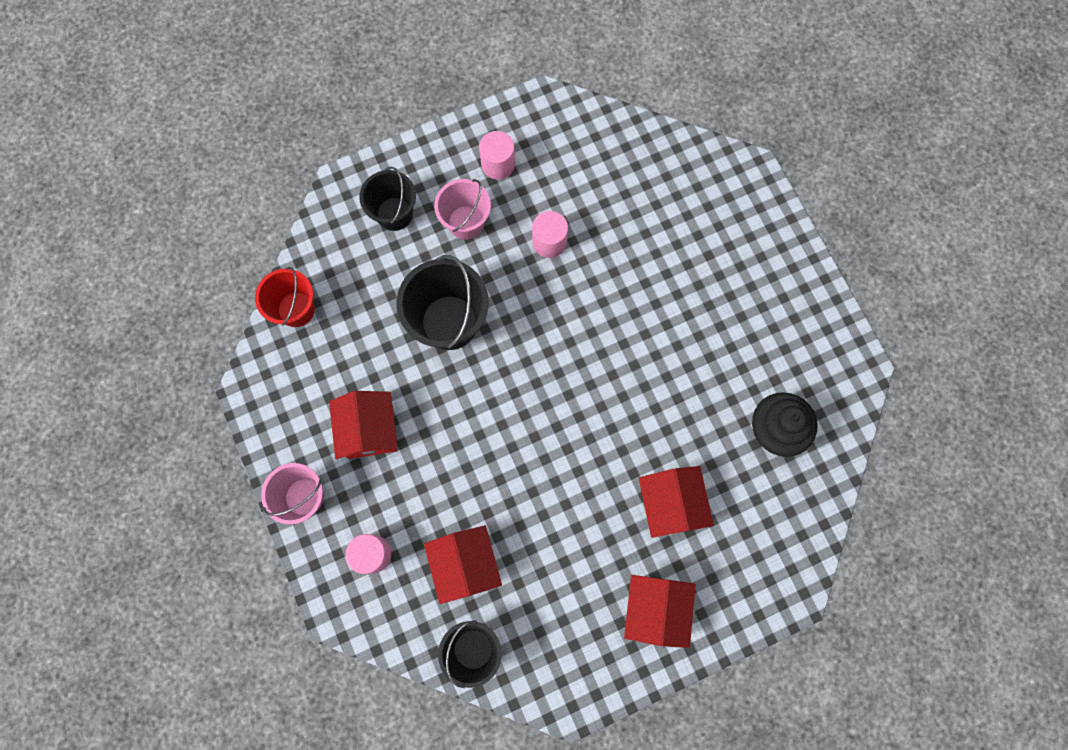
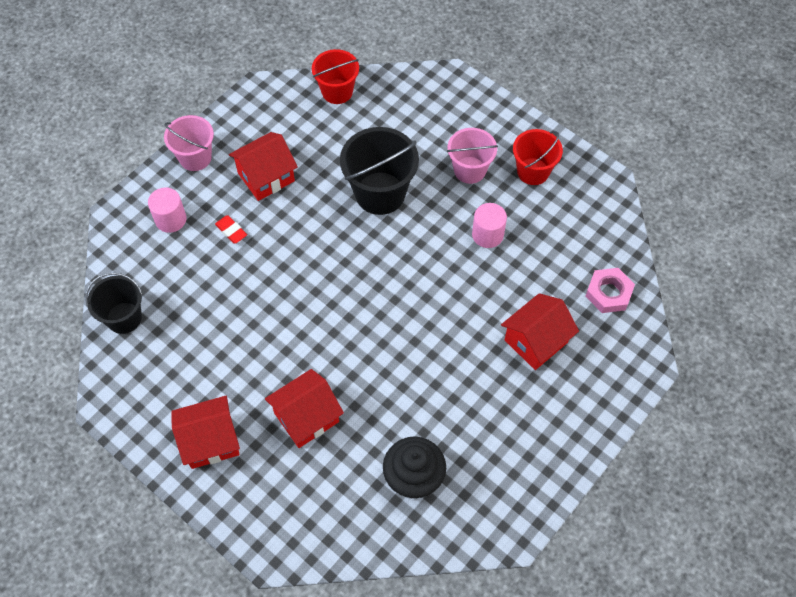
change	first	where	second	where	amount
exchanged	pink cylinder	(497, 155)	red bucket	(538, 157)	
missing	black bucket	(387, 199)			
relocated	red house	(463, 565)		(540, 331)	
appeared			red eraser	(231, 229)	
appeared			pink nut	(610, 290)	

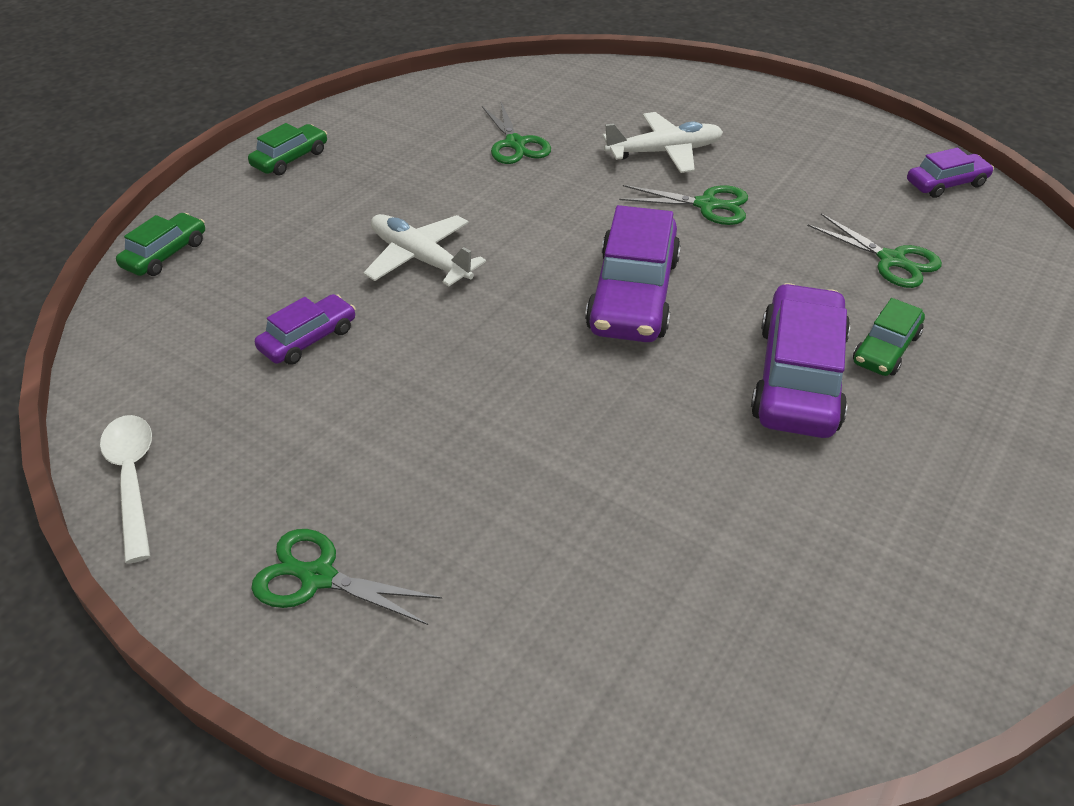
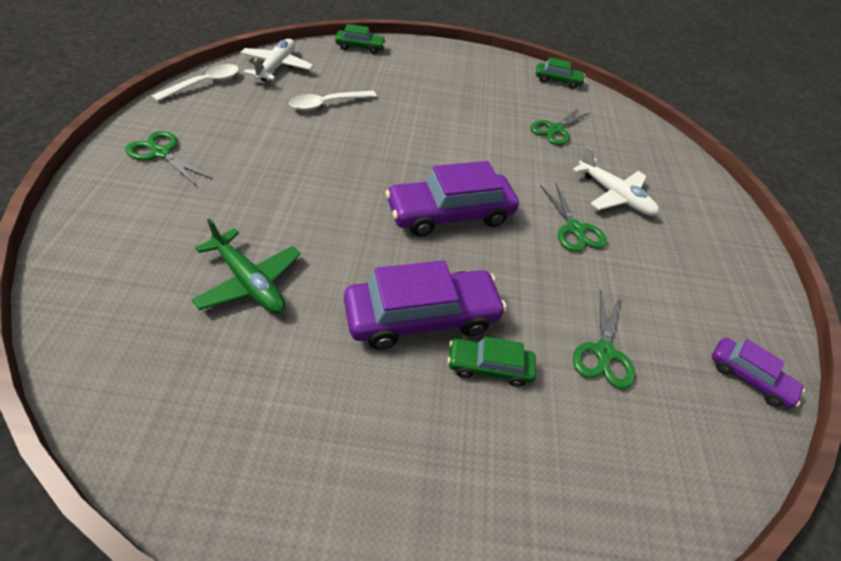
change	first	where	second	where	amount
relocated	green car	(287, 149)		(560, 73)	
relocated	white plane	(424, 250)		(276, 60)	
exchanged	purple car	(305, 329)	white spoon	(333, 101)	
spun	green scissors	(346, 577)		(169, 158)	45 degrees counterclockwise
appeared			green plane	(246, 266)	

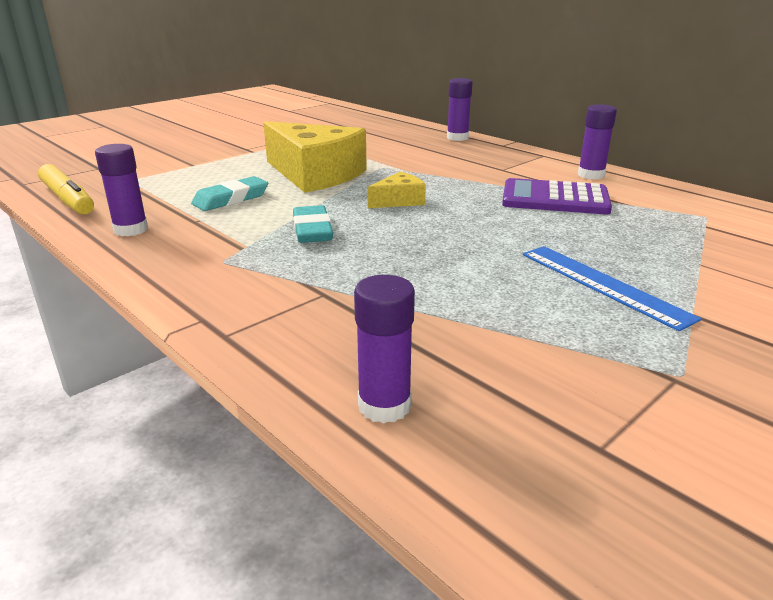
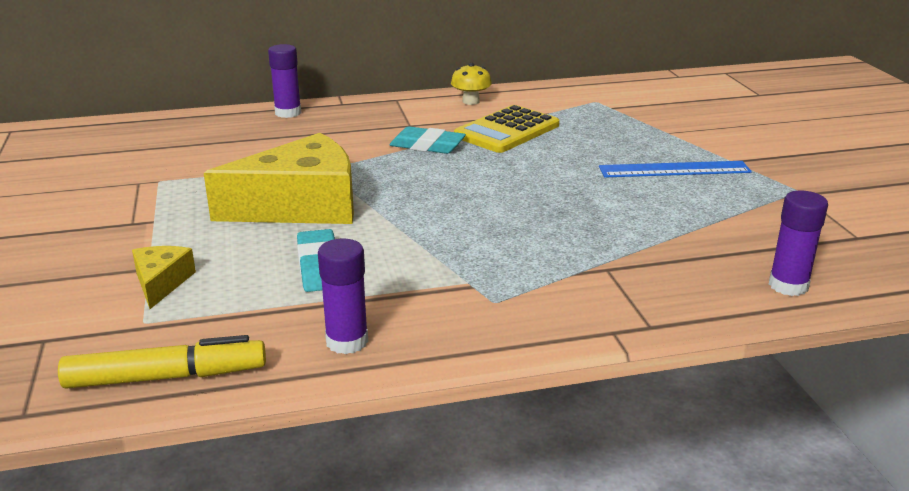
change	first	where	second	where	amount
exchanged	purple glue stick	(597, 141)	yellow mushroom	(471, 84)	
relocated	yellow cheese	(397, 190)		(164, 277)	
colour	purple calculator	(557, 196)	yellow calculator	(506, 129)	
relocated	turquoise eraser	(313, 224)		(428, 140)	

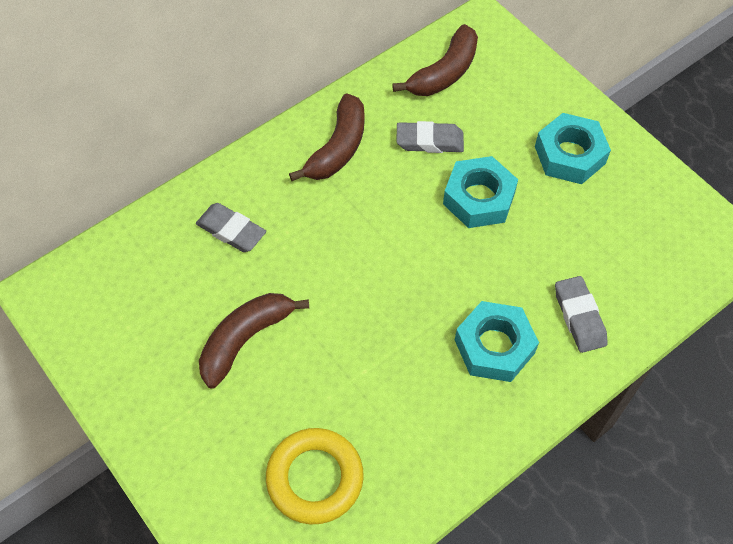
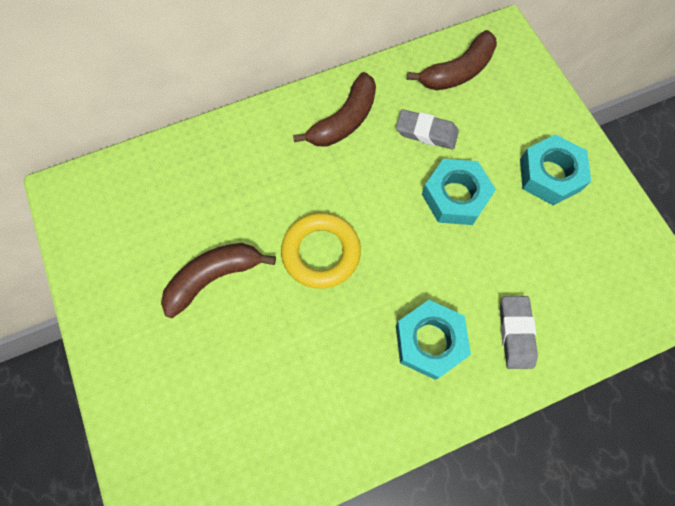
change	first	where	second	where	amount
missing	grey eraser	(231, 227)			
relocated	yellow ring	(315, 476)		(321, 251)	

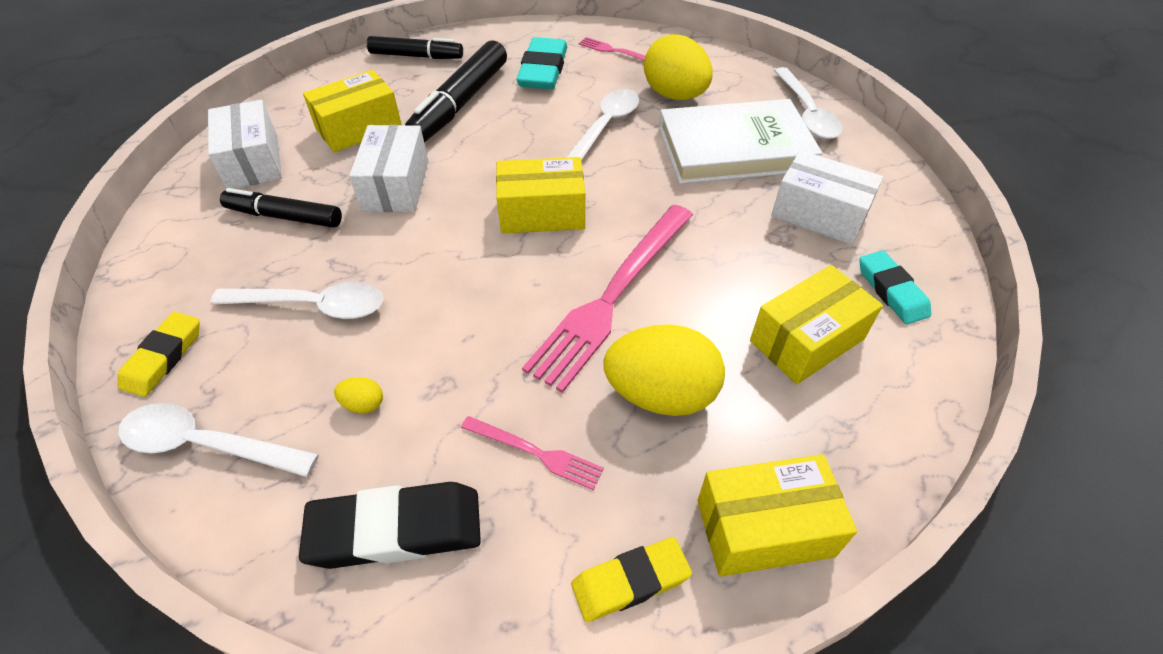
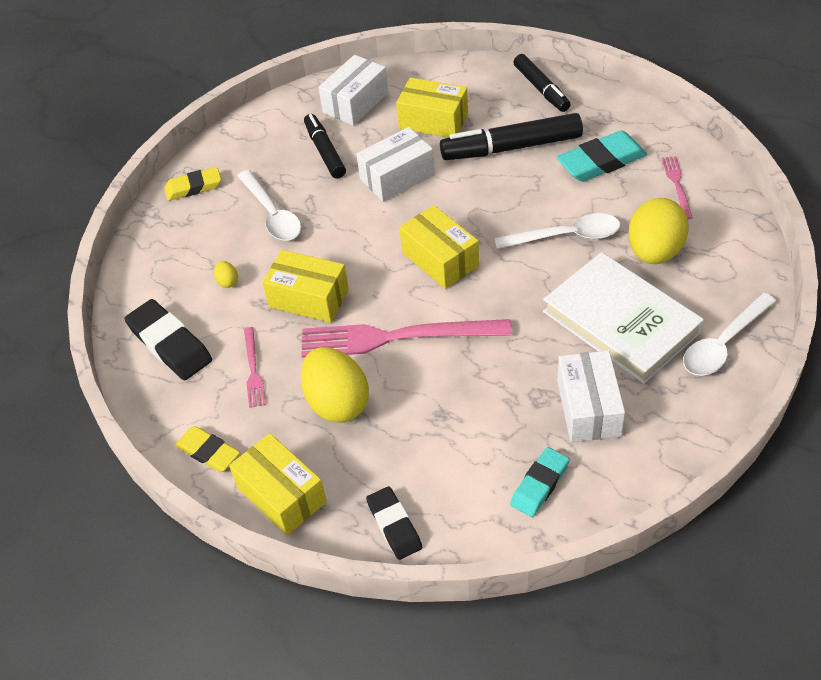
change	first	where	second	where	amount
relocated	yellow box	(816, 324)		(305, 286)	
missing	white spoon	(218, 440)			
appeared			black eraser	(394, 523)	

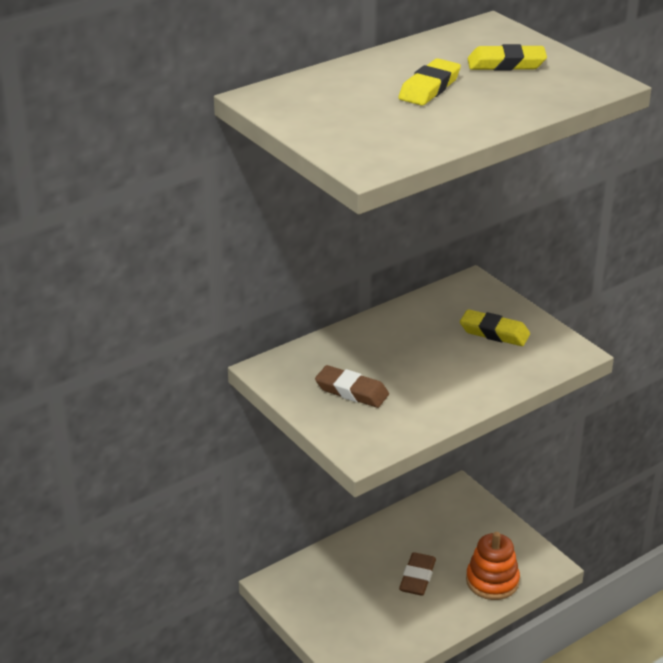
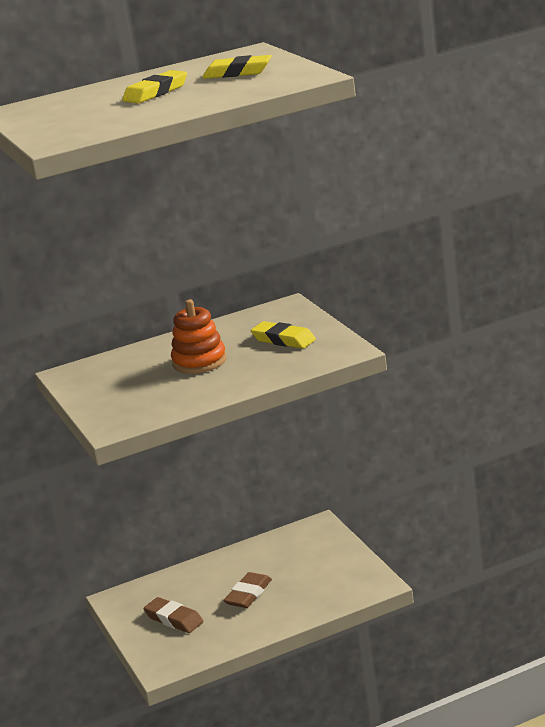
change	first	where	second	where	amount
relocated	brown eraser	(352, 386)		(173, 615)	
relocated	orange stacking toy	(493, 566)		(199, 337)	

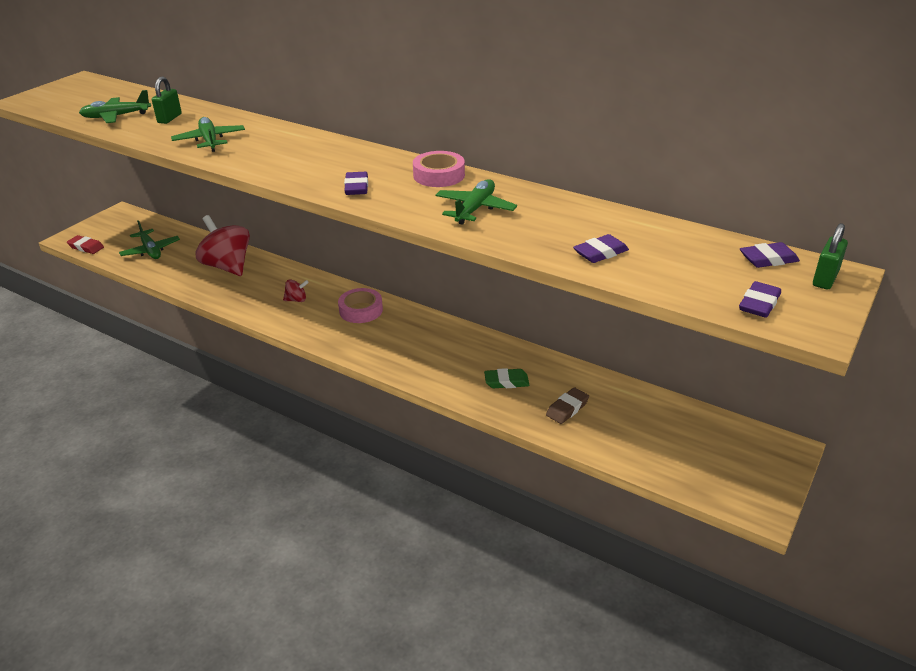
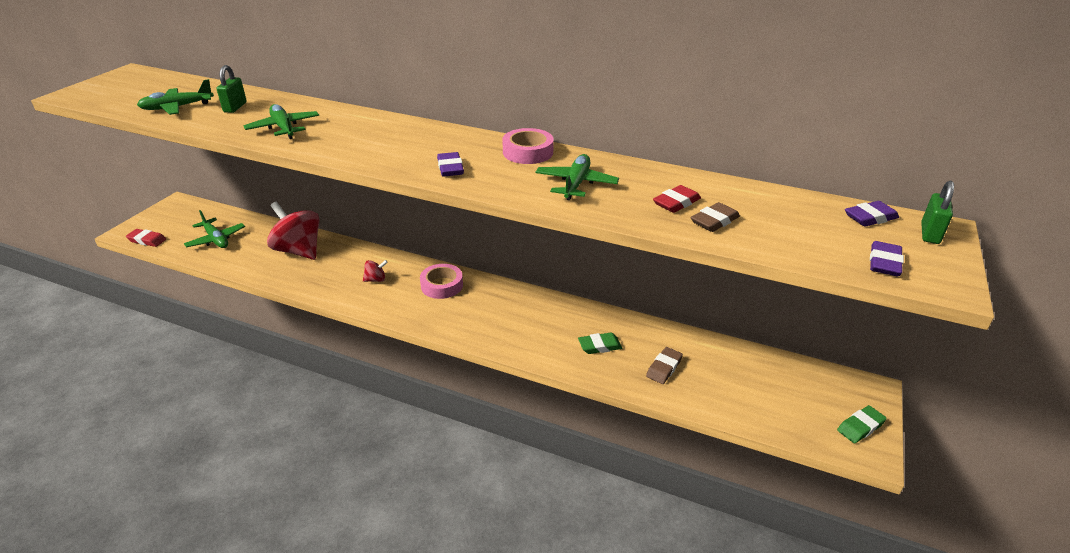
change	first	where	second	where	amount
colour	purple eraser	(601, 248)	brown eraser	(715, 217)	
appeared			red eraser	(677, 199)	
appeared			green eraser	(862, 424)	

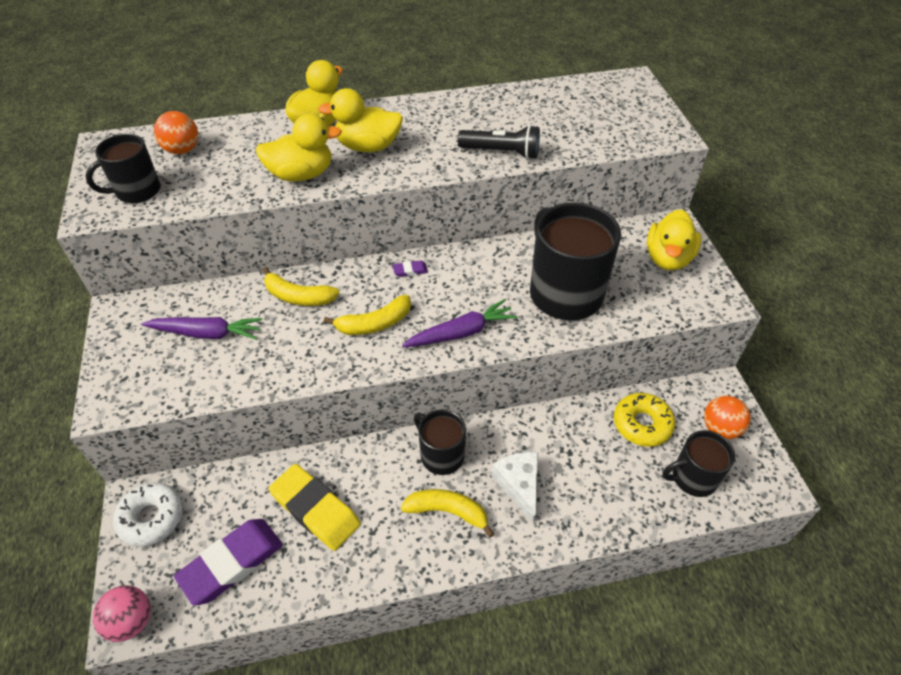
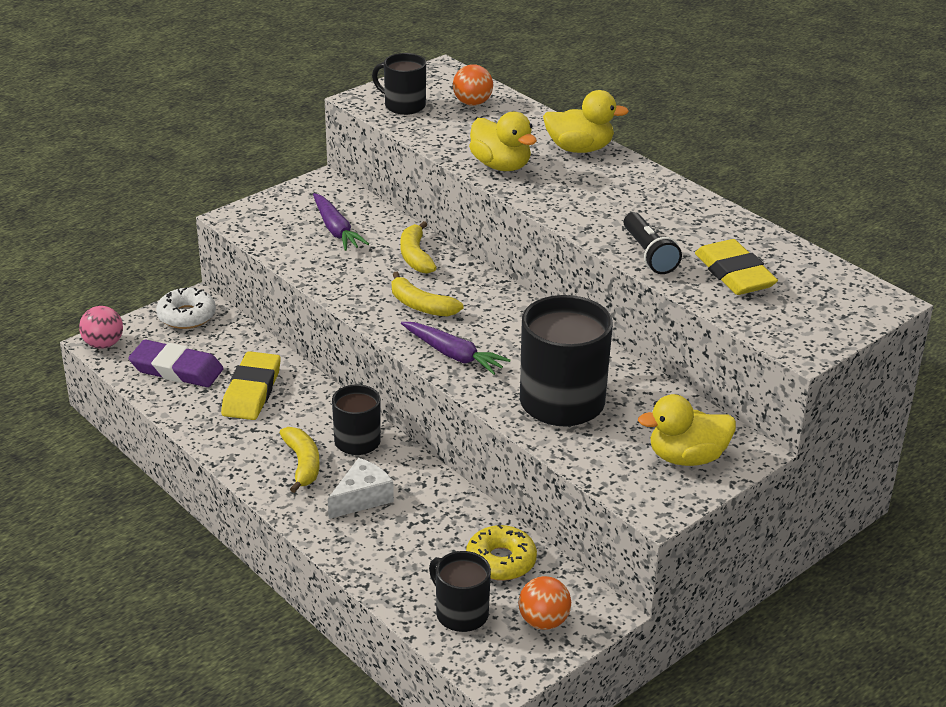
change	first	where	second	where	amount
missing	yellow duck	(360, 120)			
missing	purple eraser	(410, 268)			
appeared			yellow eraser	(736, 267)	

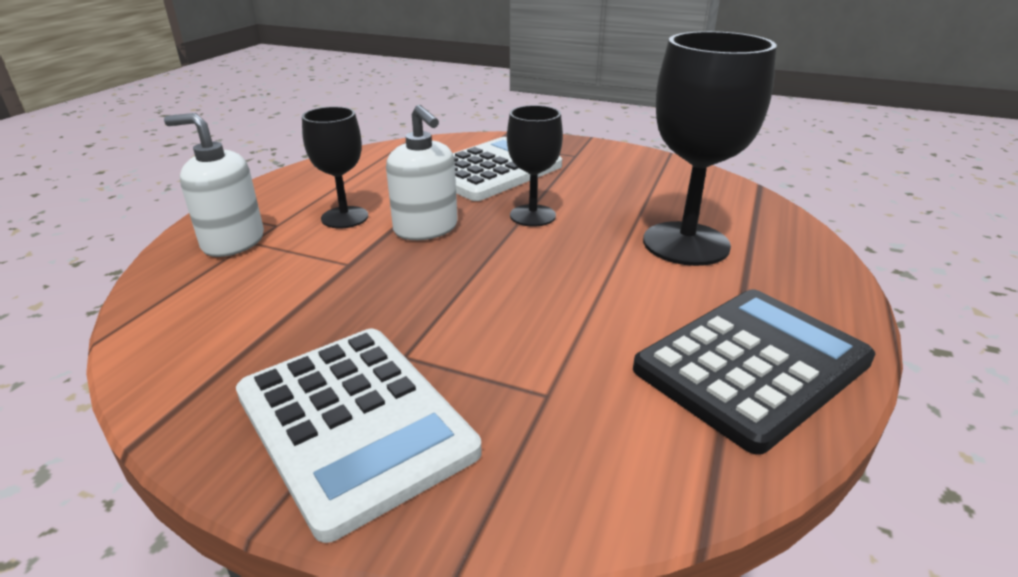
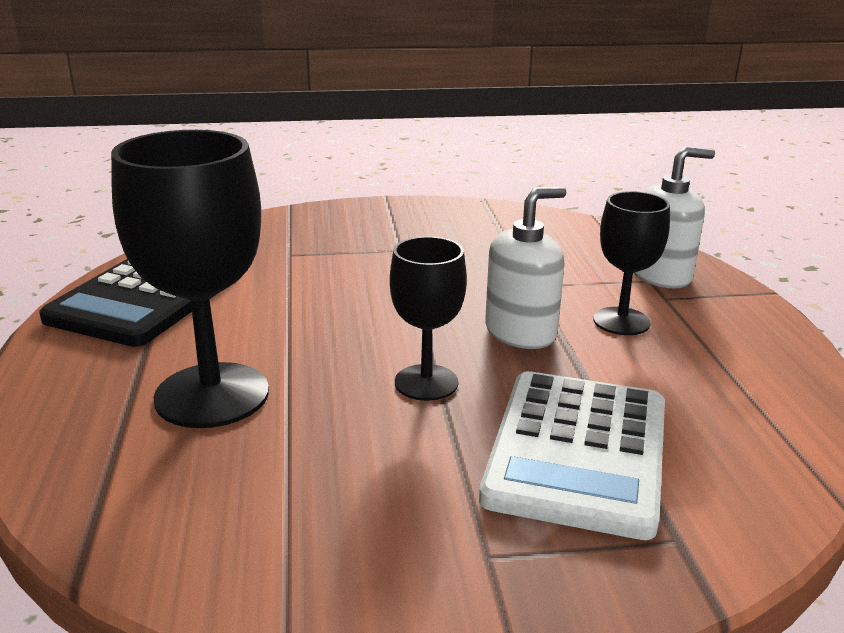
change	first	where	second	where	amount
spun	white soap dispenser	(422, 172)		(525, 268)	120 degrees clockwise
missing	white calculator	(359, 436)			

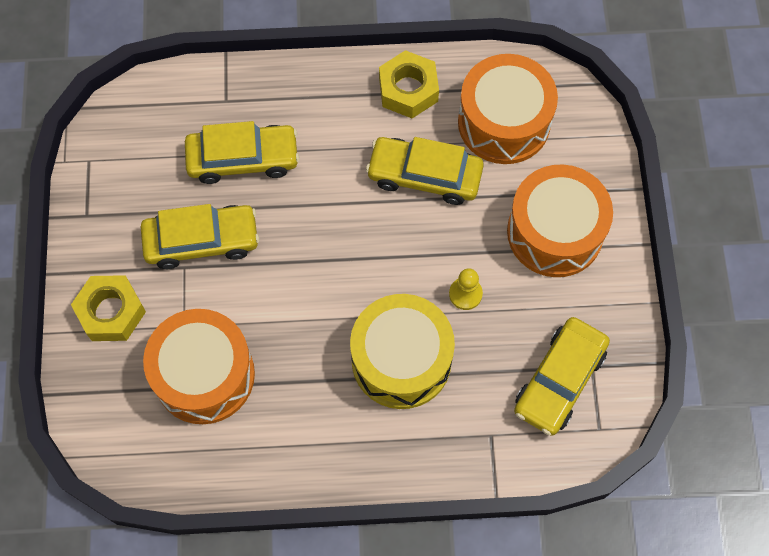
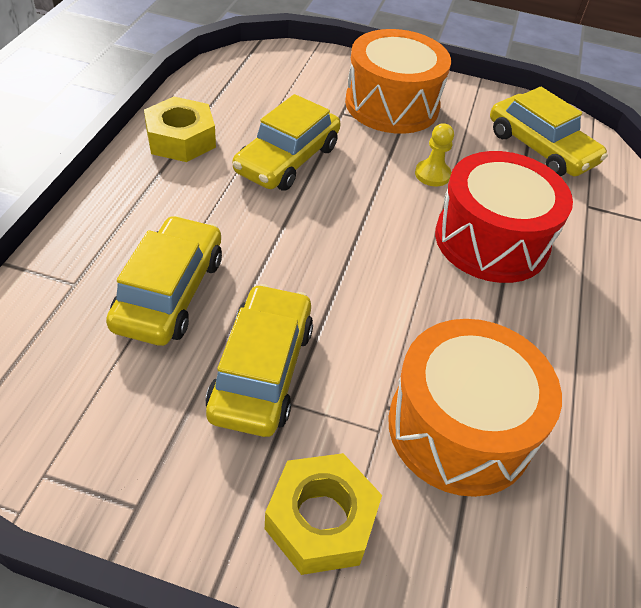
change	first	where	second	where	amount
missing	orange drum	(508, 109)			
colour	yellow drum	(402, 351)	red drum	(504, 217)	

